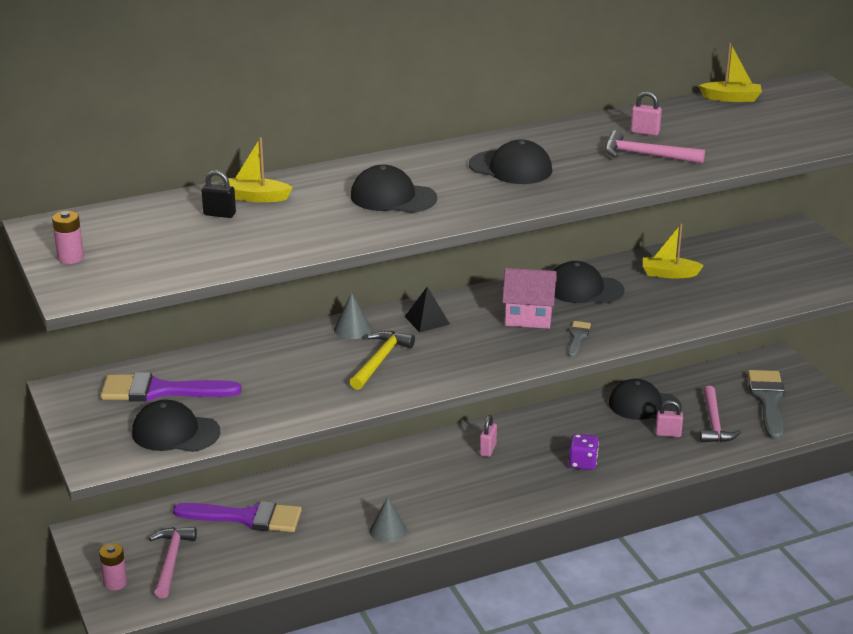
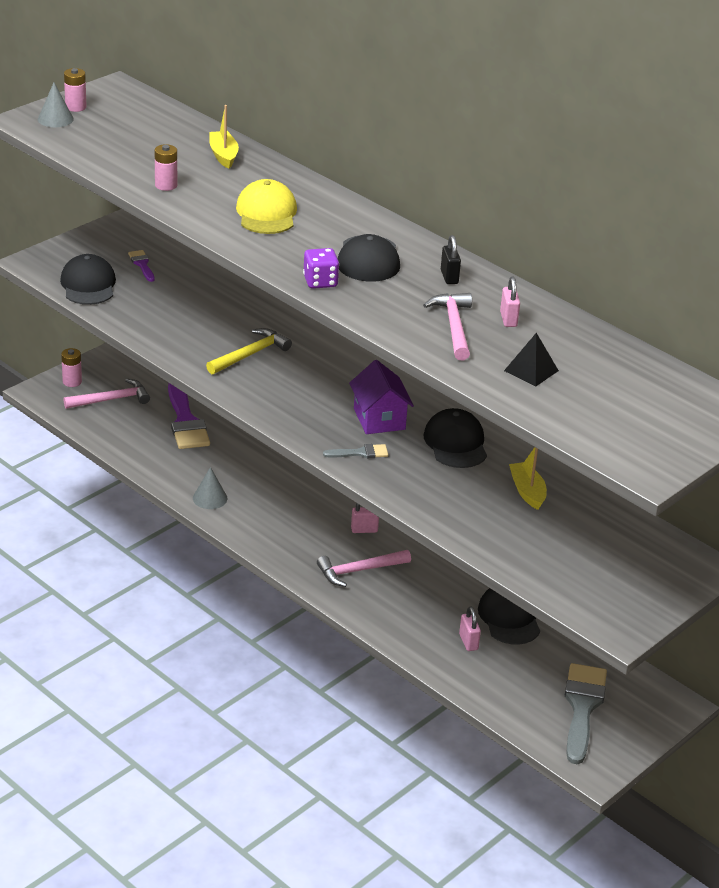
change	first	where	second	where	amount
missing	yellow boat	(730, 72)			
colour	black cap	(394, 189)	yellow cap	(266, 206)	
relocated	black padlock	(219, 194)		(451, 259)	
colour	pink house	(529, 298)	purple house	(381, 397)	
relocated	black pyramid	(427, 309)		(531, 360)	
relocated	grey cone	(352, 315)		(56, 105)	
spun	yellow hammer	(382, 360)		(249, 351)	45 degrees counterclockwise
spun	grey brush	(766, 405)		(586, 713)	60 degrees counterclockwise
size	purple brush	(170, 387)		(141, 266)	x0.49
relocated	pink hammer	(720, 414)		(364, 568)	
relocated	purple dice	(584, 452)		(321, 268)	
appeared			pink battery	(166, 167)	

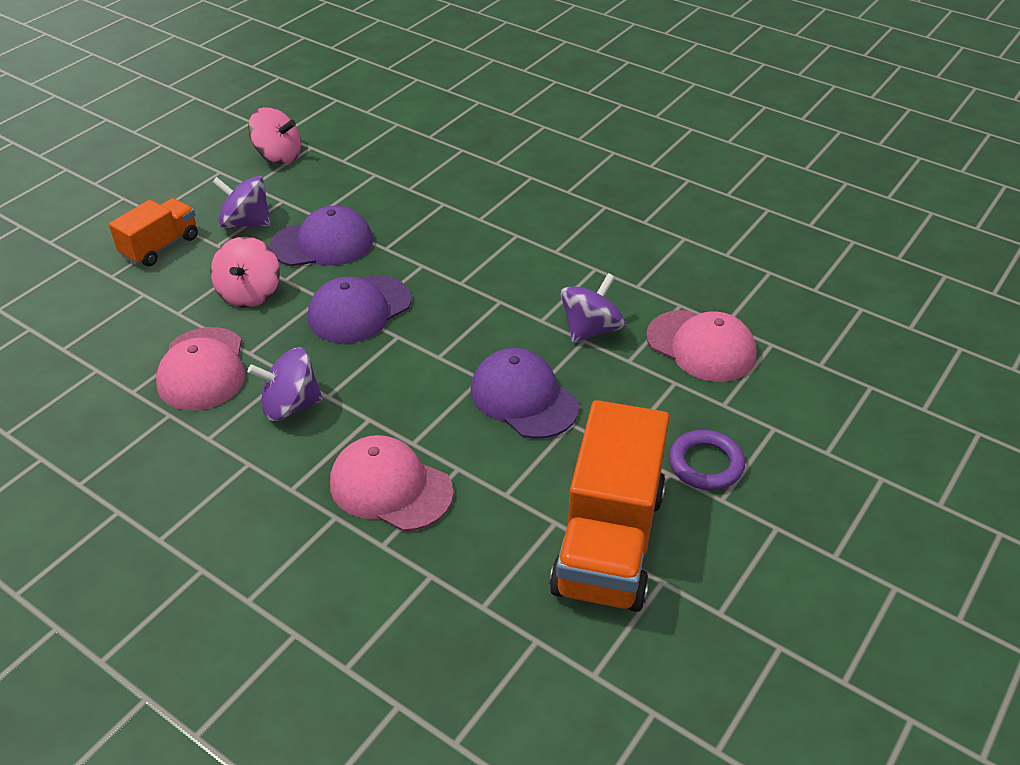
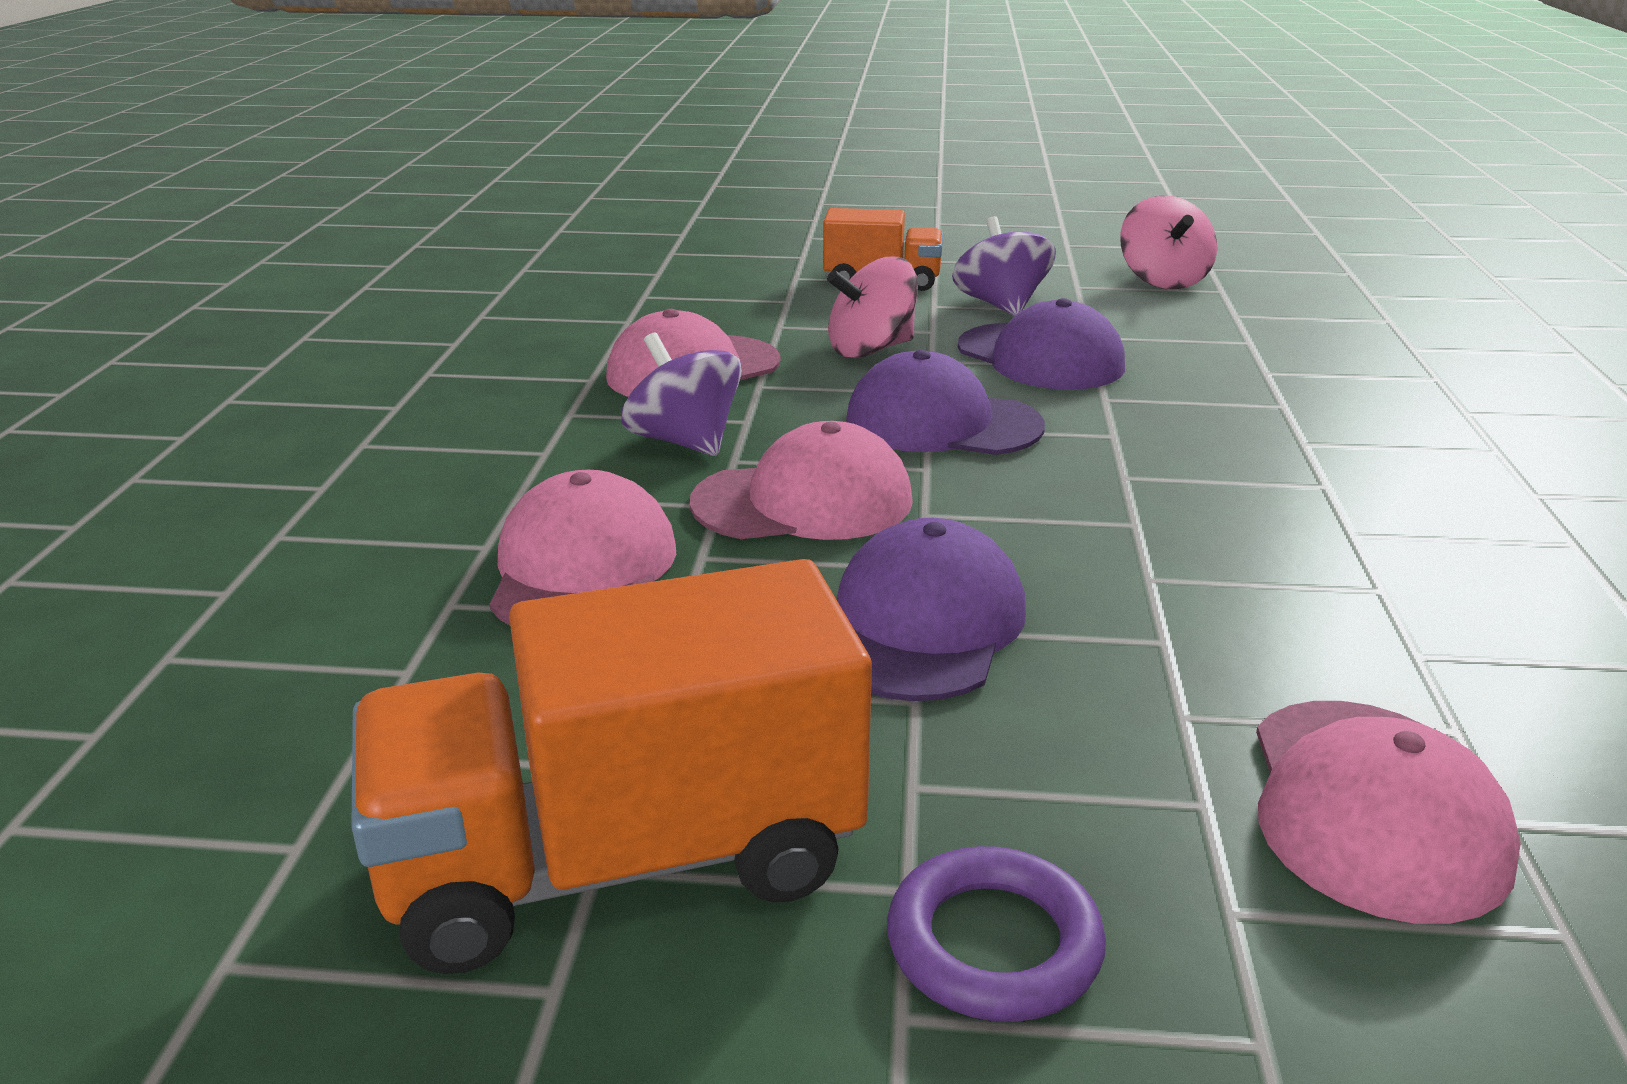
change	first	where	second	where	amount
missing	purple spinning top	(592, 308)			
appeared			pink cap	(801, 480)	

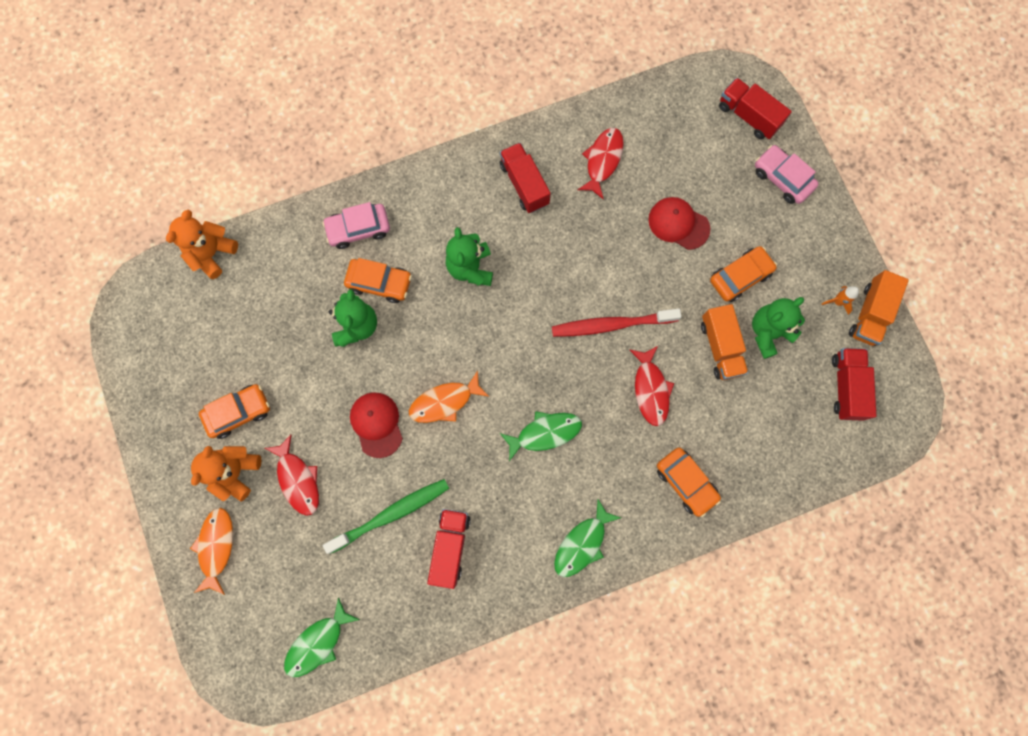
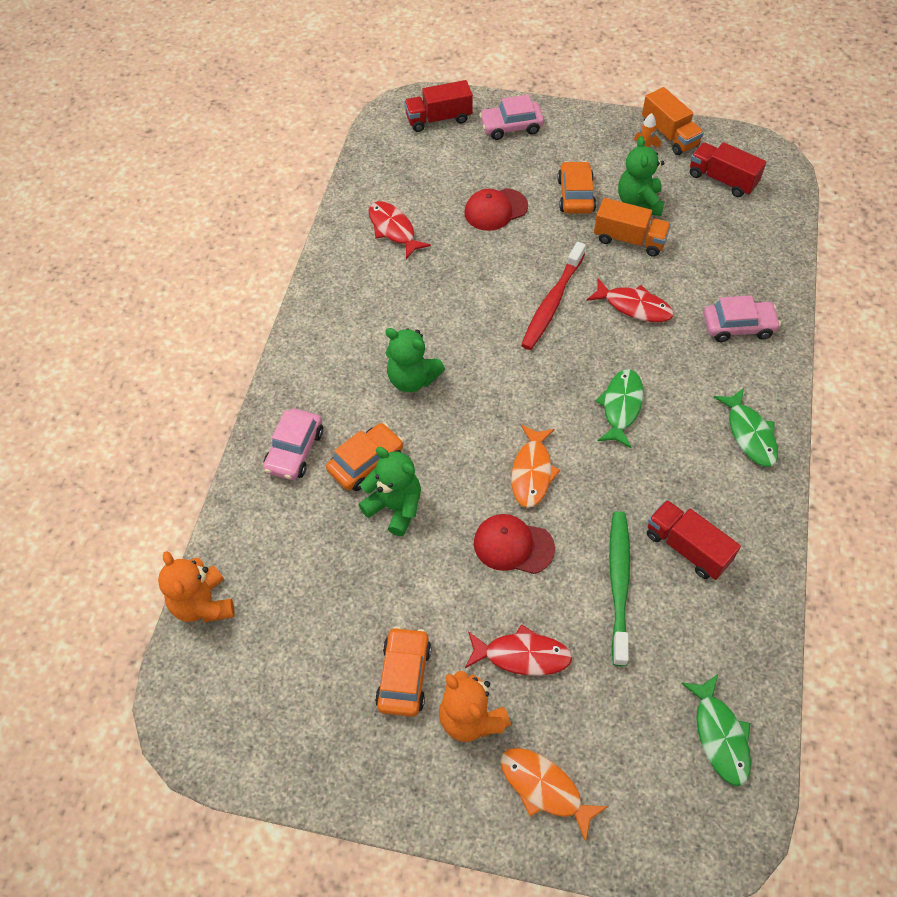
change	first	where	second	where	amount
missing	red truck	(525, 178)			
colour	orange car	(689, 482)	pink car	(742, 318)	

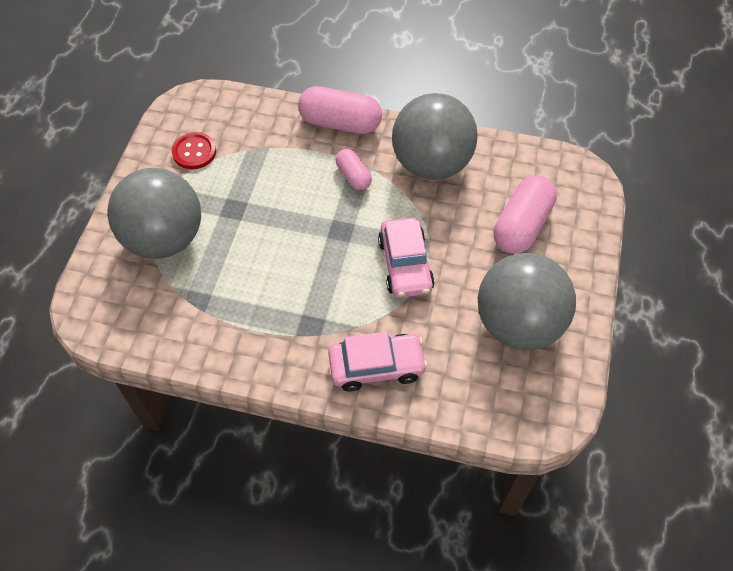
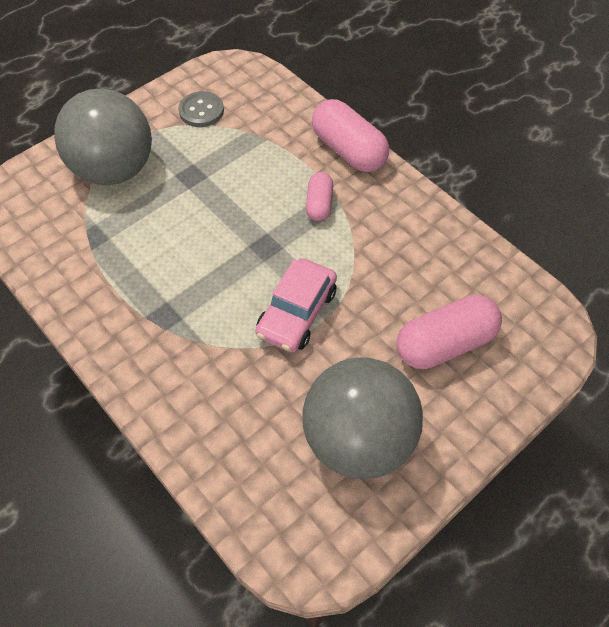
change	first	where	second	where	amount
missing	grey ball	(435, 136)			
colour	red button	(194, 150)	grey button	(201, 109)	
missing	pink car	(378, 362)			

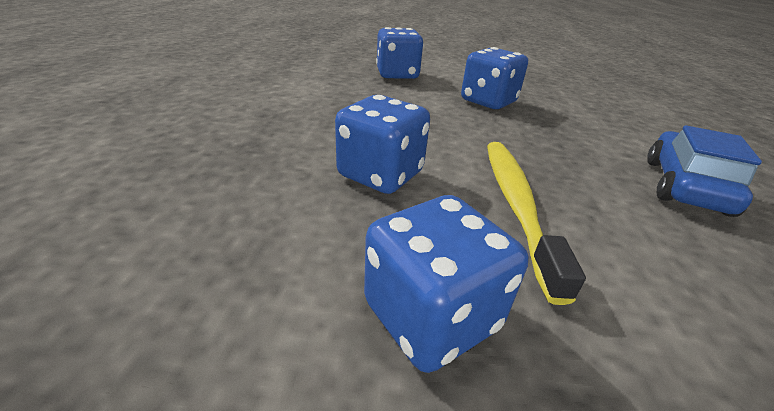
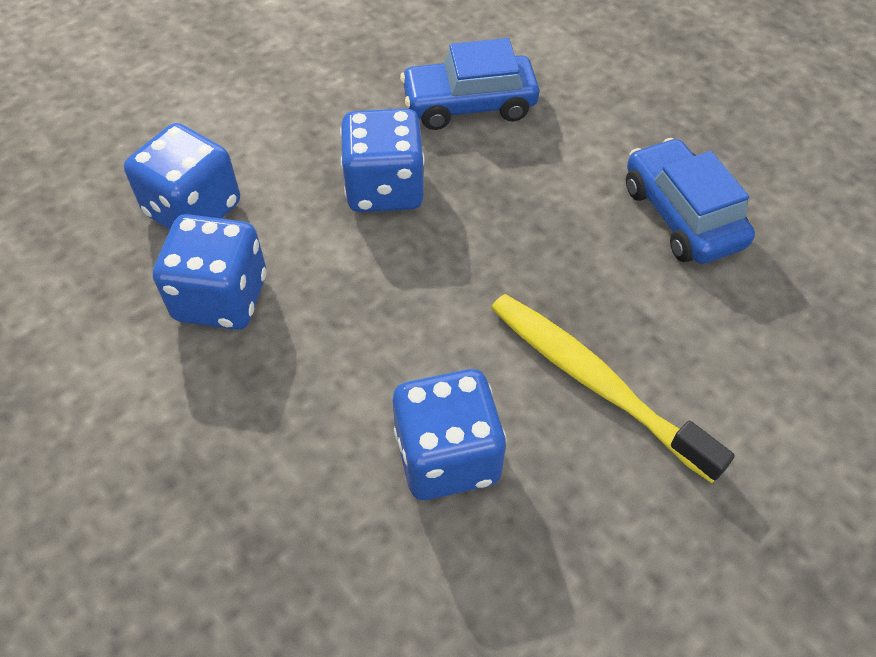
change	first	where	second	where	amount
relocated	blue dice	(446, 284)		(209, 272)	
appeared			blue car	(469, 84)	

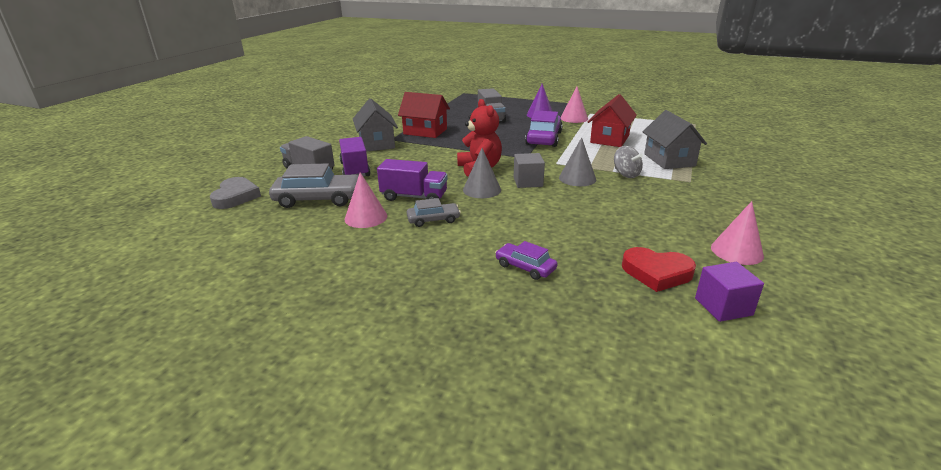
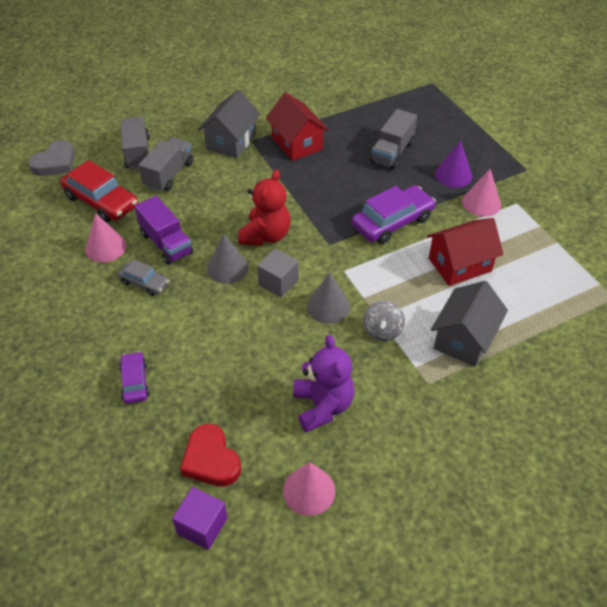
change	first	where	second	where	amount
colour	purple truck	(354, 157)	grey truck	(165, 164)	
colour	grey car	(313, 185)	red car	(99, 191)	
appeared			purple teddy bear	(323, 383)	

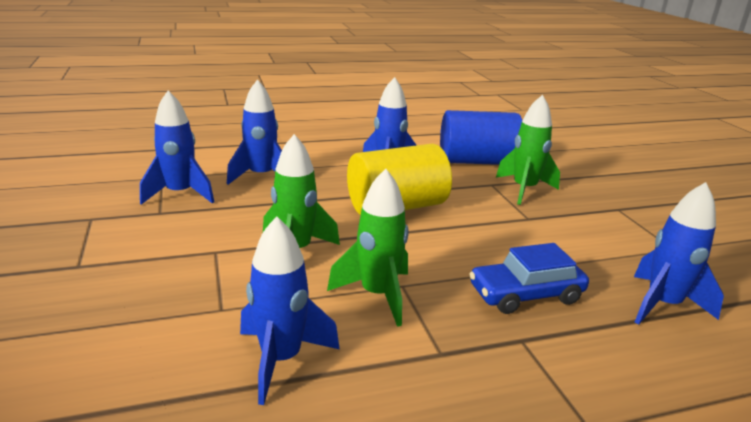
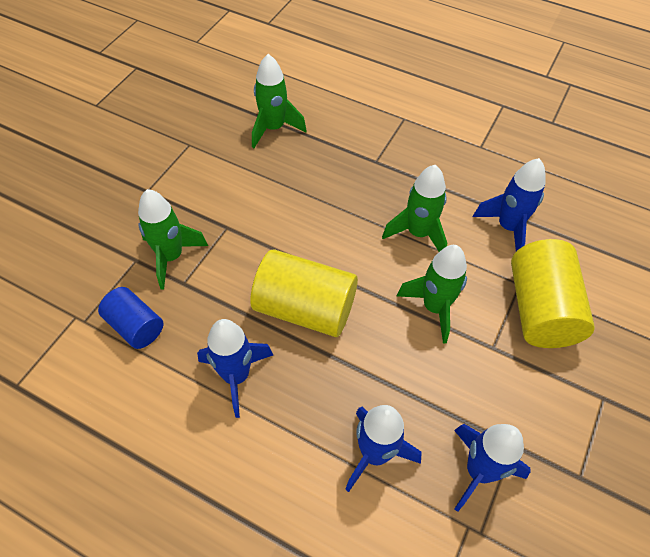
change	first	where	second	where	amount
size	blue cylinder	(481, 137)		(130, 318)	x0.59
colour	blue rocket	(679, 253)	green rocket	(279, 101)	
missing	blue car	(529, 278)			
appeared			yellow cylinder	(553, 293)	

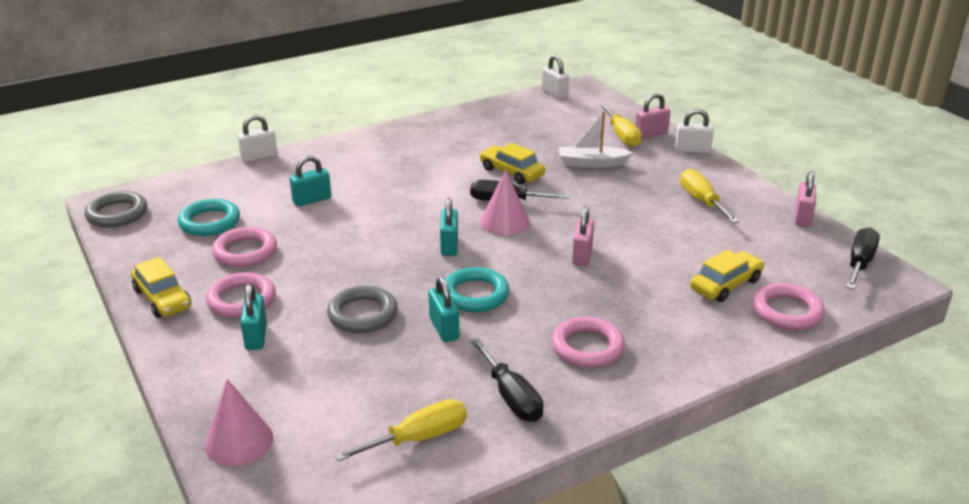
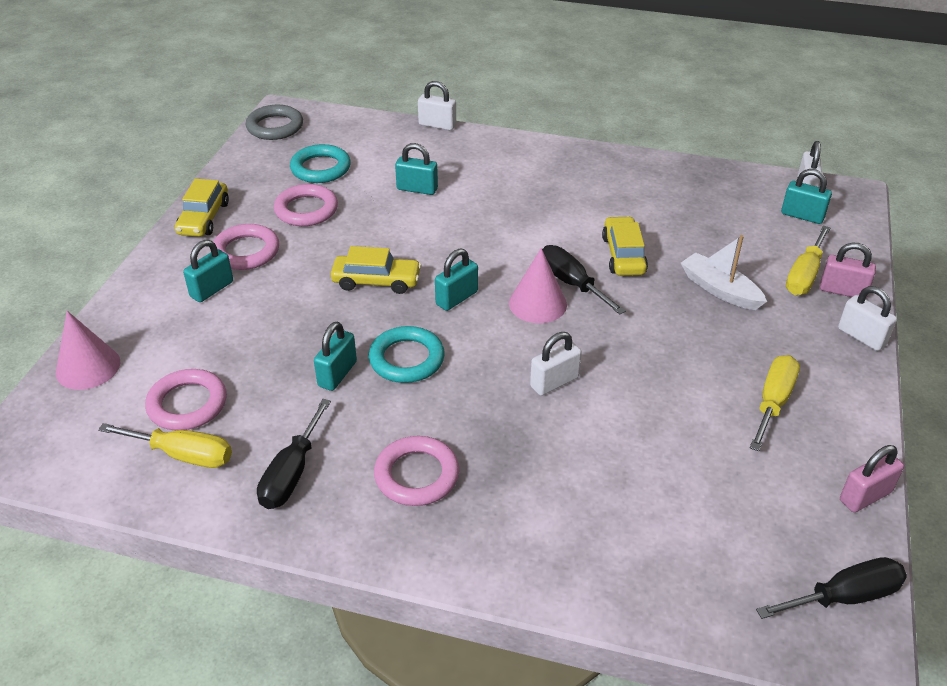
change	first	where	second	where	amount
colour	pink padlock	(583, 236)	white padlock	(556, 364)	
relocated	yellow car	(727, 275)		(376, 270)	
relocated	pink ring	(789, 306)		(186, 400)	
missing	grey ring	(362, 309)			
appeared			turquoise padlock	(806, 196)	

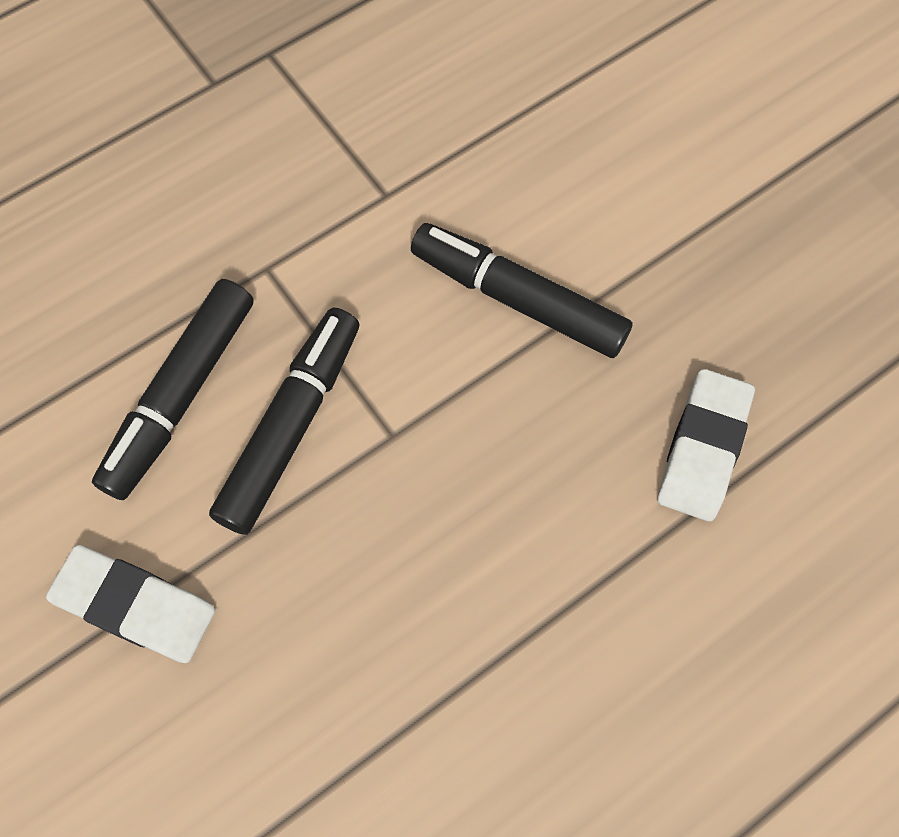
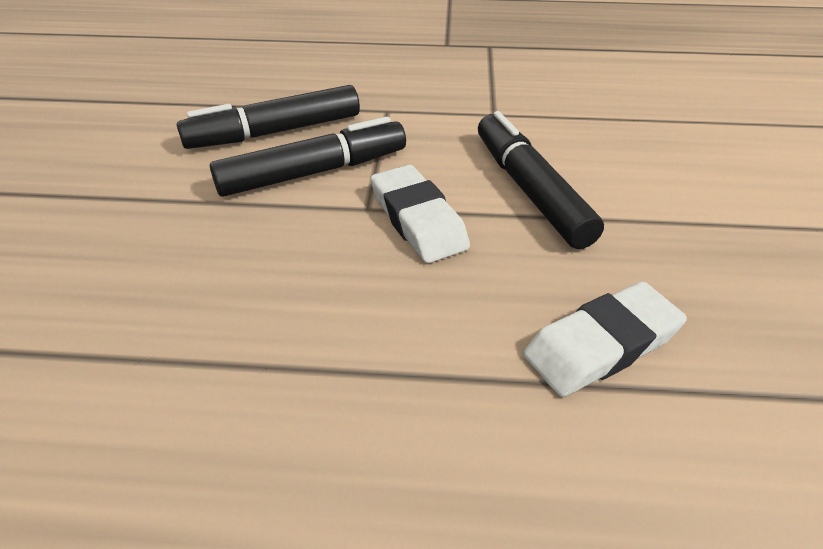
change	first	where	second	where	amount
relocated	white eraser	(130, 604)		(420, 214)	

